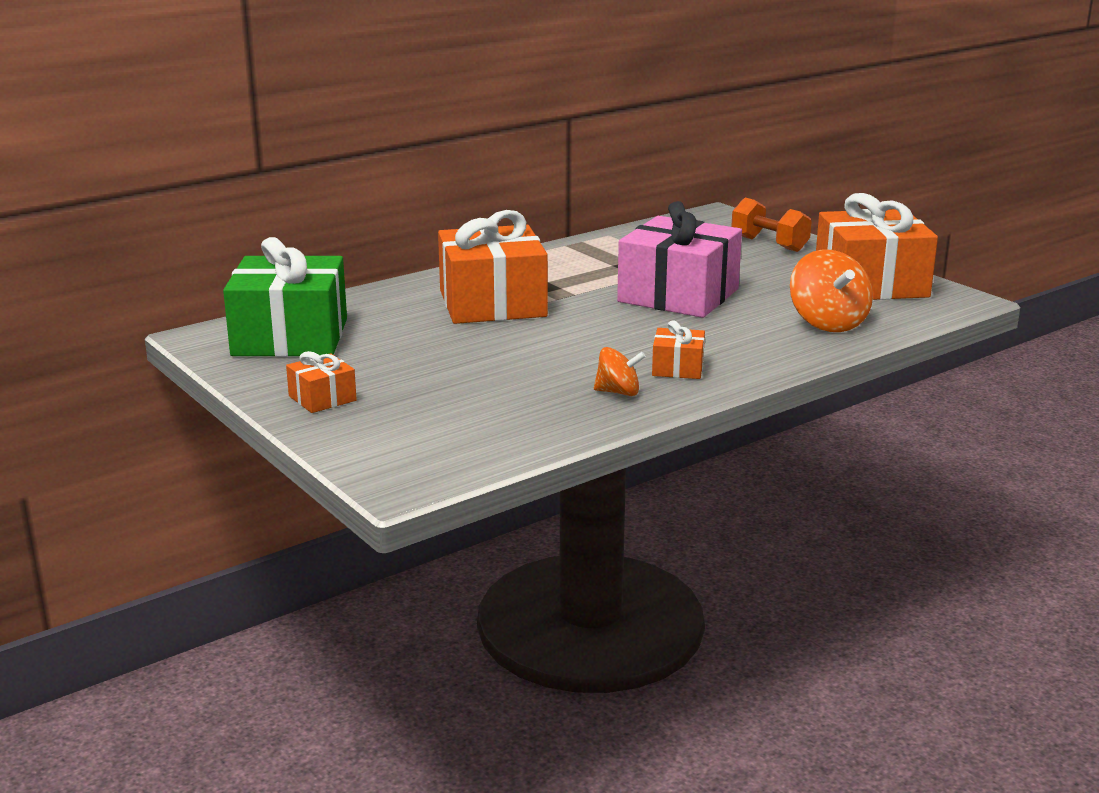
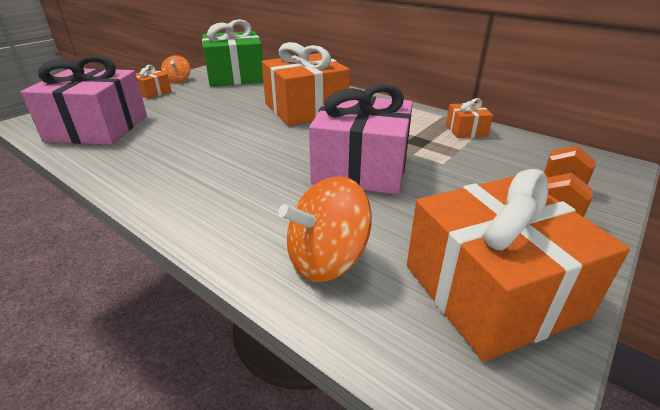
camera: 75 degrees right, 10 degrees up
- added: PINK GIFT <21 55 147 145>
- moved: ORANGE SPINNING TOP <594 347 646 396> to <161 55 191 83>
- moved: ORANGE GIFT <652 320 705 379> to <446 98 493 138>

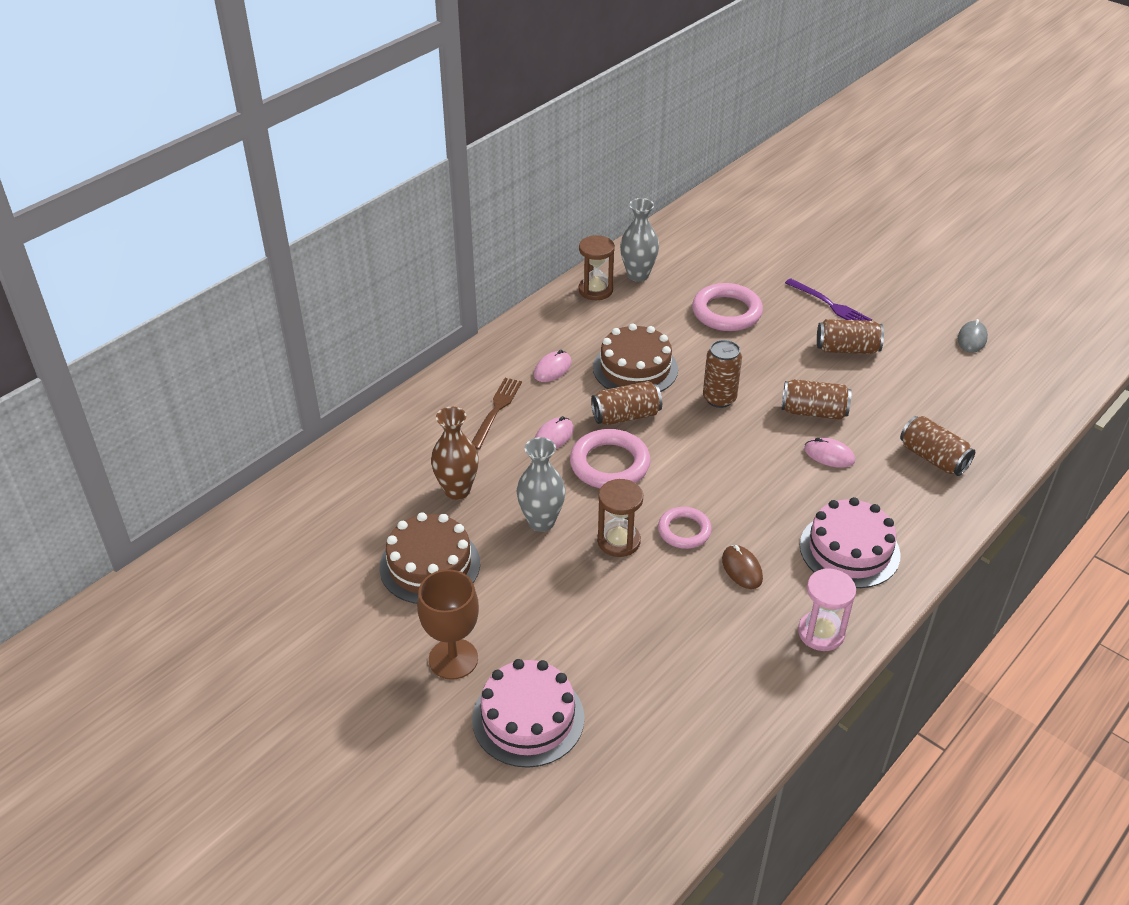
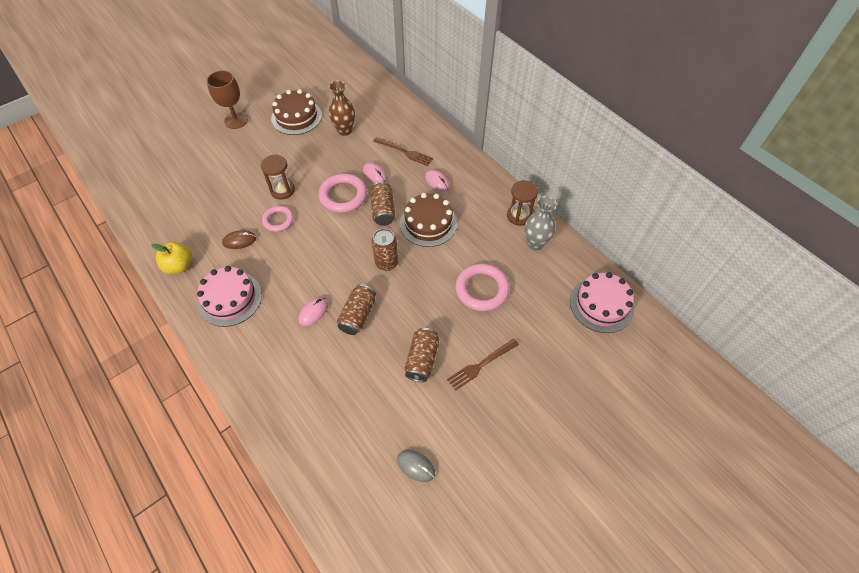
camera: 100 degrees right, 15 degrees up
- replaced: PINK HOURGLASS <798 568 856 651> to YELLOW APPLE <151 242 192 274>
- recoloured: PURPLE FORK <785 278 872 321> to BROWN FORK <447 339 519 391>
- moved: PINK CAKE <472 659 585 768> to <570 272 634 333>
- removed: GREY VASE <517 437 565 532>
- removed: BROWN CAN <900 416 975 476>

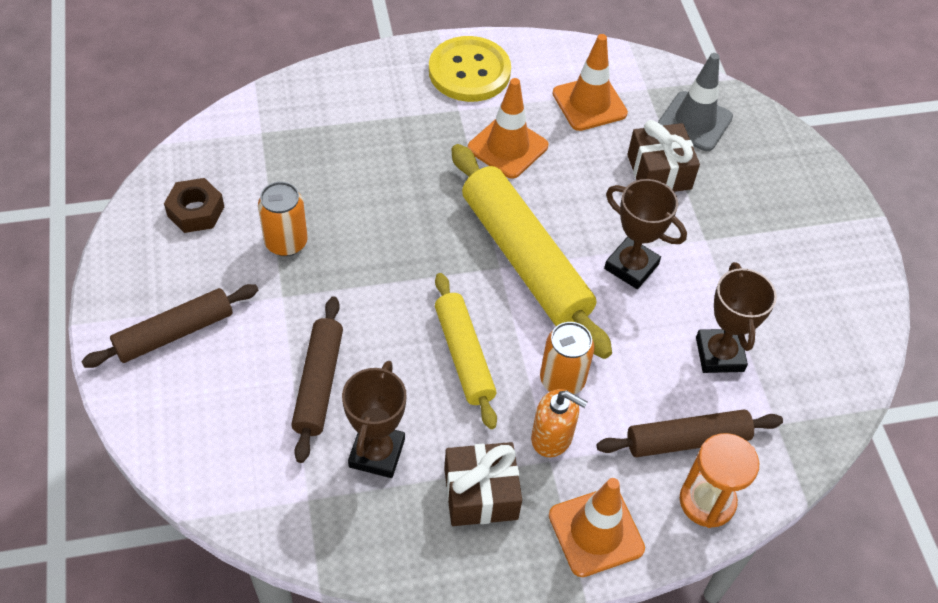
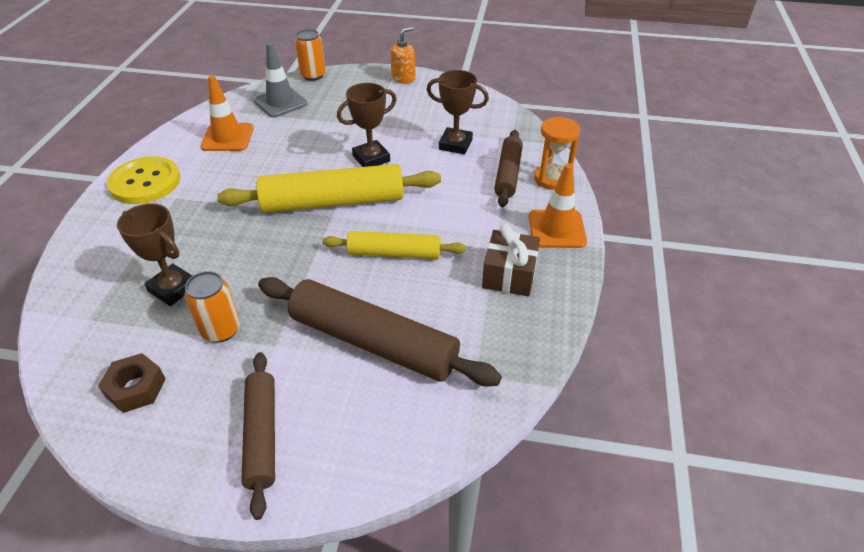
camera: 65 degrees left, 10 degrees down
- moved: BROWN TROPHY <342 361 407 478> to <117 203 192 306>
- resized: BROWN ROLLING PIN <291 296 343 463> = <258 277 502 387> x1.66
- moved: ORANGE CAN <540 322 594 395> to <295 29 326 81>
- moved: ORANGE SOAP DISPENSER <531 389 588 457> to <390 27 416 84>
- removed: ORANGE TRAFFIC CONE <468 78 548 179>
- removed: BROWN GIFT <627 120 700 192>

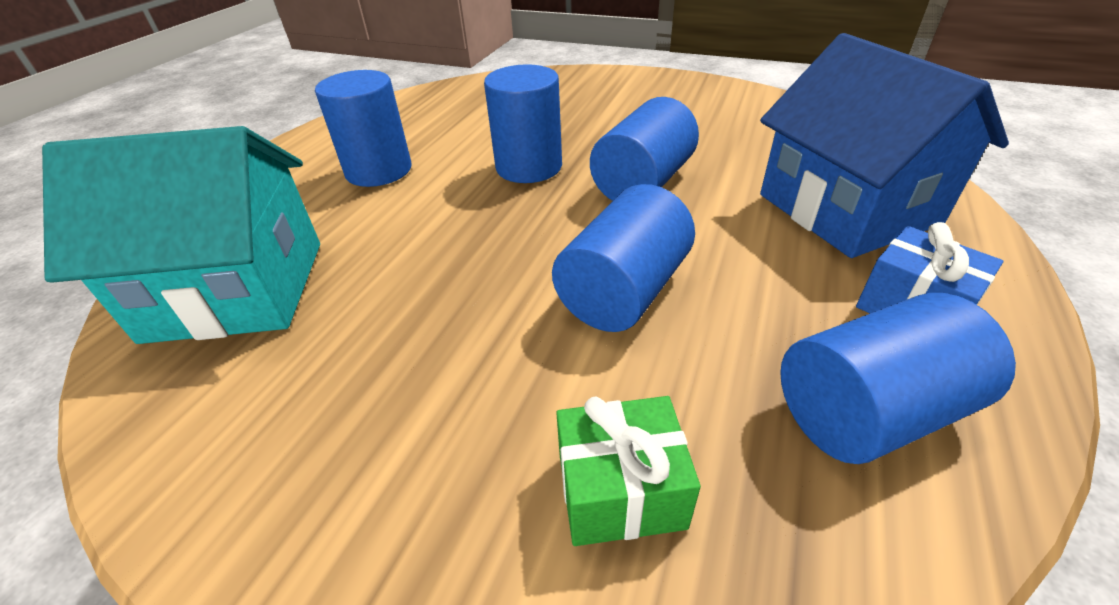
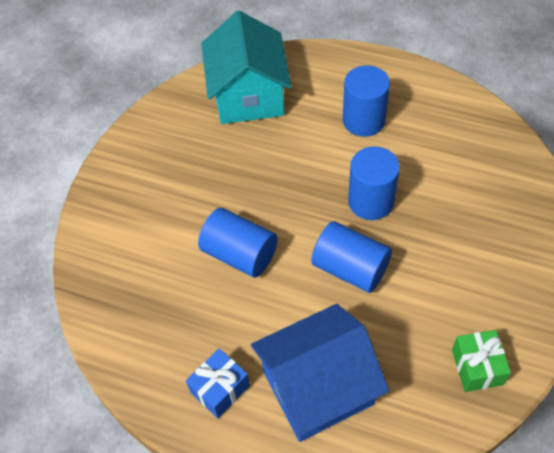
camera: 90 degrees right, 15 degrees up
- moved: GREEN GIFT <556 396 701 546> to <452 330 511 392>
- removed: BLUE CYLINDER <780 293 1016 464>

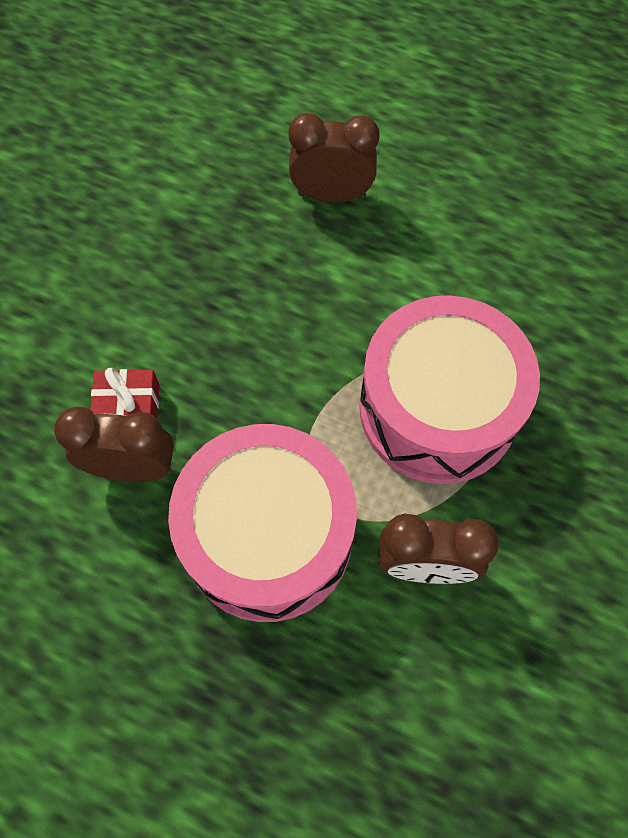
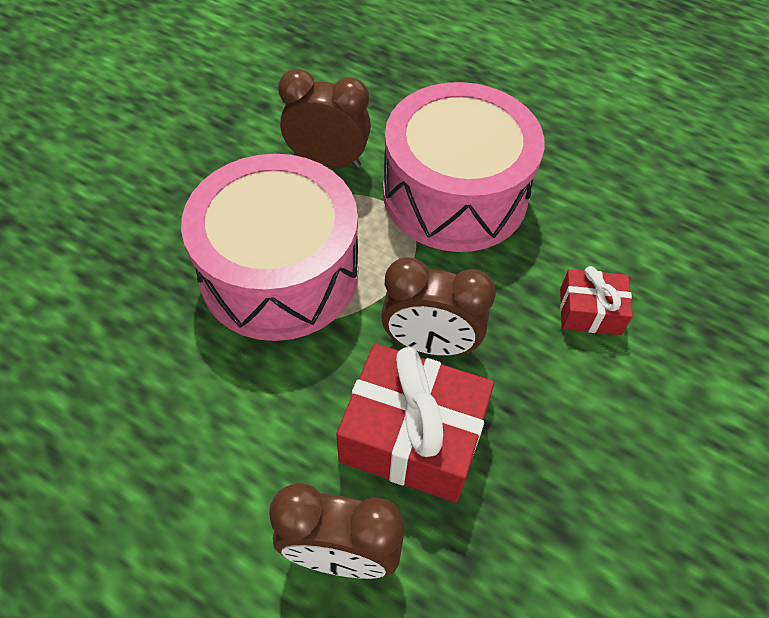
camera: 175 degrees left, 10 degrees down
- added: RED GIFT <336 343 494 503>
- moved: BROWN CLOCK <54 407 174 482> to <381 257 496 356>

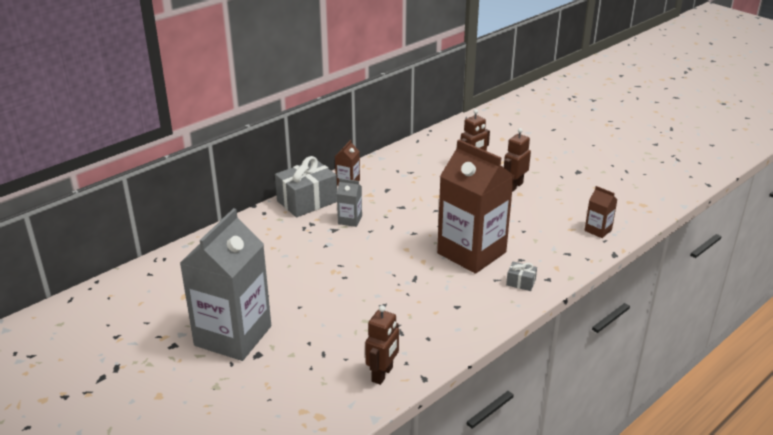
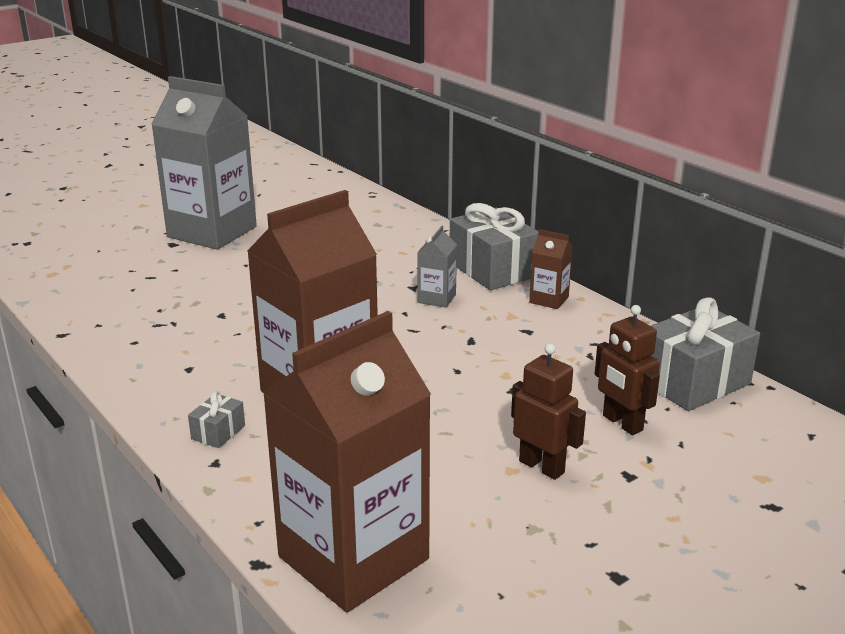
camera: 95 degrees right, 5 degrees down
- resized: BROWN CARTON <585 186 618 238> = <263 311 431 612> x2.38
- added: GREY GIFT <651 297 760 411>
- removed: BROWN ROBOT <365 305 399 385>

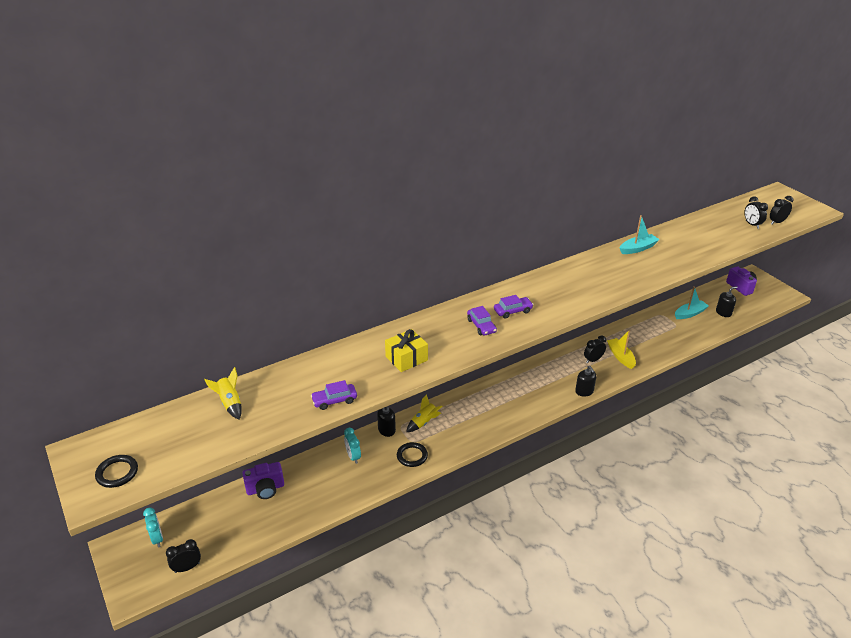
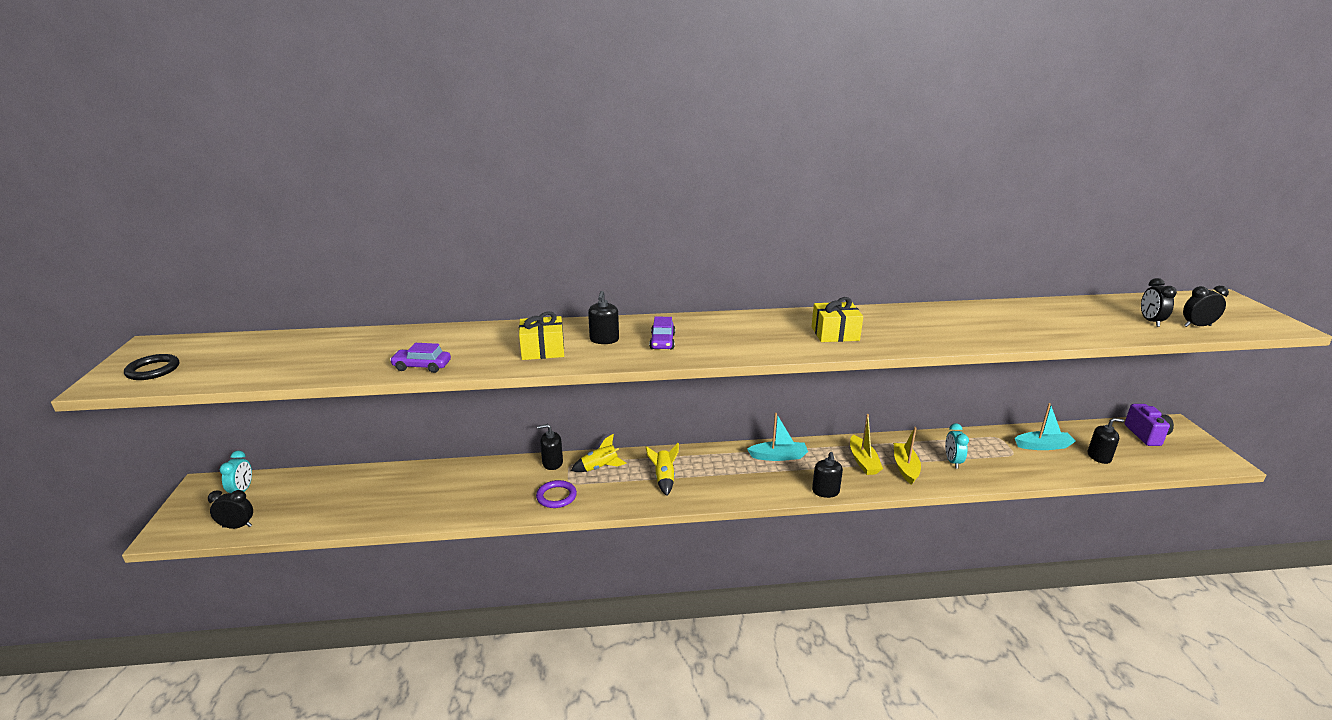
camera: 25 degrees right, 10 degrees down
- recoloured: BLACK RING <397 442 428 467> to PURPLE RING <536 480 577 508>
- added: BLACK SOAP DISPENSER <588 291 619 344>
- moved: YELLOW ROCKET <204 367 242 419> to <646 443 679 496>
- moved: TURQUOISE BOAT <620 215 660 254> to <747 413 808 461>
- added: YELLOW GIFT <811 297 863 342>
- replaced: BLACK CLOCK <584 336 606 363> to YELLOW BOAT <850 414 883 475>
- moved: TURQUOISE CLOCK <344 428 361 464> to <945 423 969 468>
- removed: PURPLE CAMERA <242 462 284 499>
- removed: PURPLE CAR <494 295 534 319>

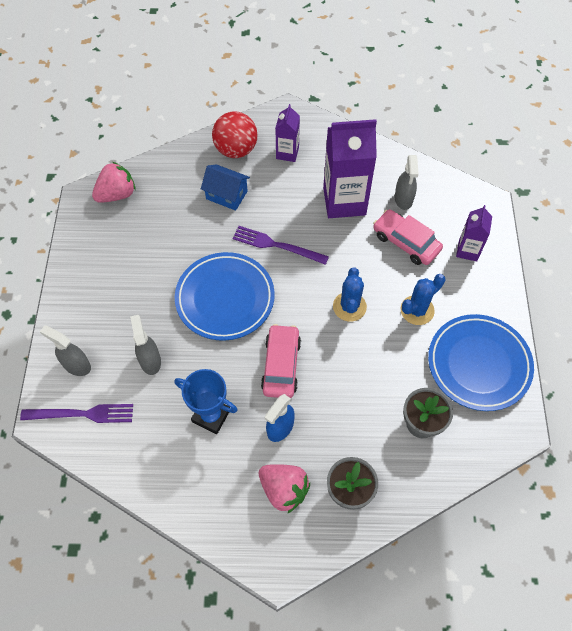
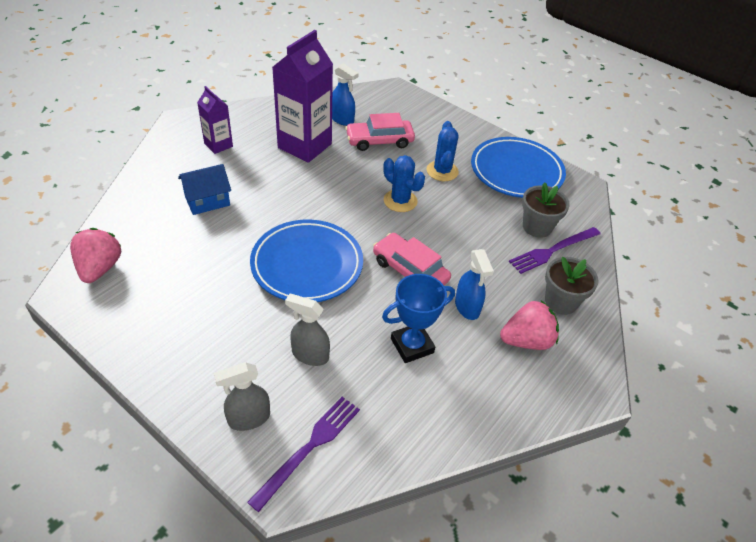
camera: 55 degrees left, 15 degrees down
- recoloured: GREY SPRAY BOTTLE <395 155 418 210> to BLUE SPRAY BOTTLE <332 63 359 126>
- moved: PURPLE FORK <233 226 329 265> to <509 227 600 274>
- removed: RED BALL <212 112 258 158>
- removed: PURPLE CARTON <456 205 492 261>

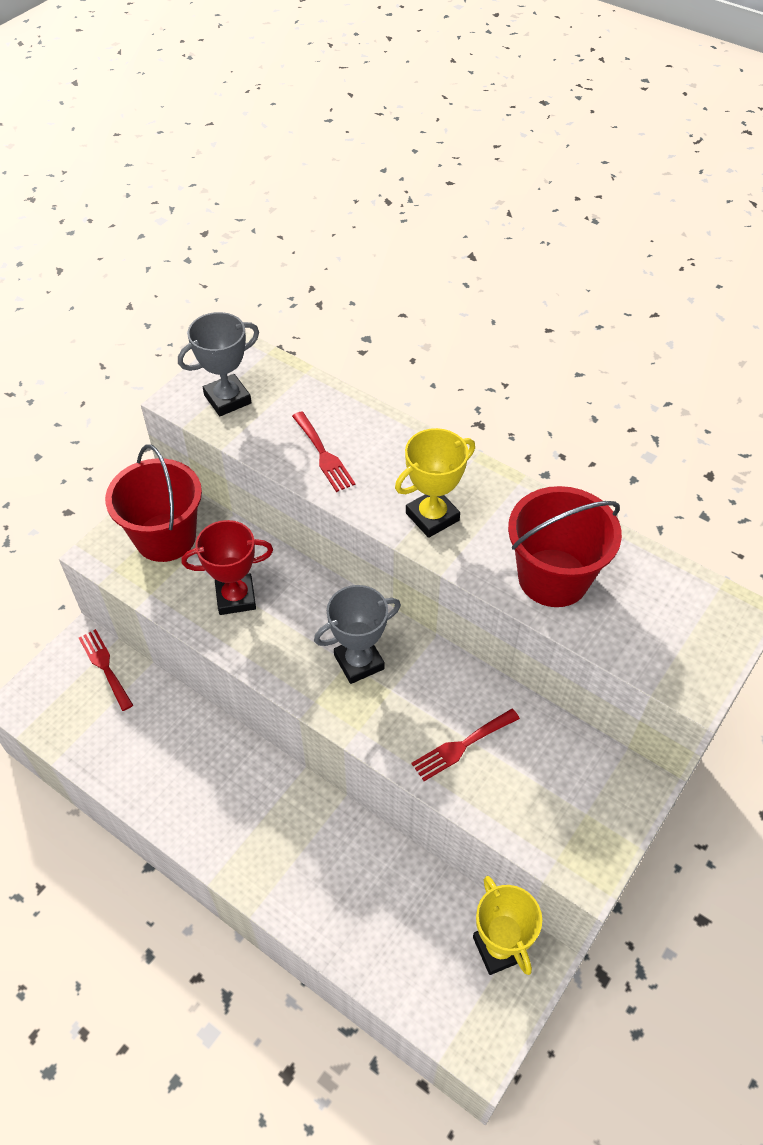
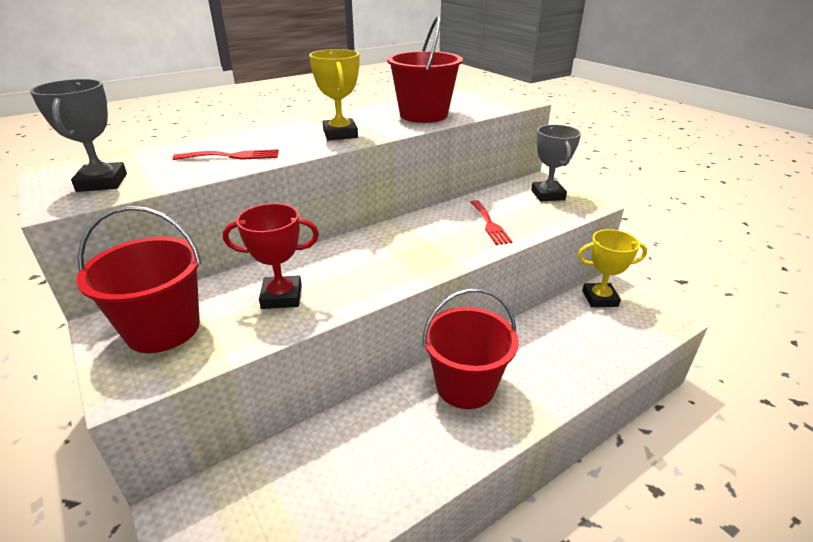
camera: 70 degrees left, 20 degrees down
- turned: RED TROPHY <181 520 273 615> = <223 203 319 309> 75 degrees clockwise
- added: RED BUCKET <422 288 519 409>
- moved: GREY TROPHY <314 585 401 684> to <531 125 581 202>
- removed: RED FORK <79 629 133 711>

